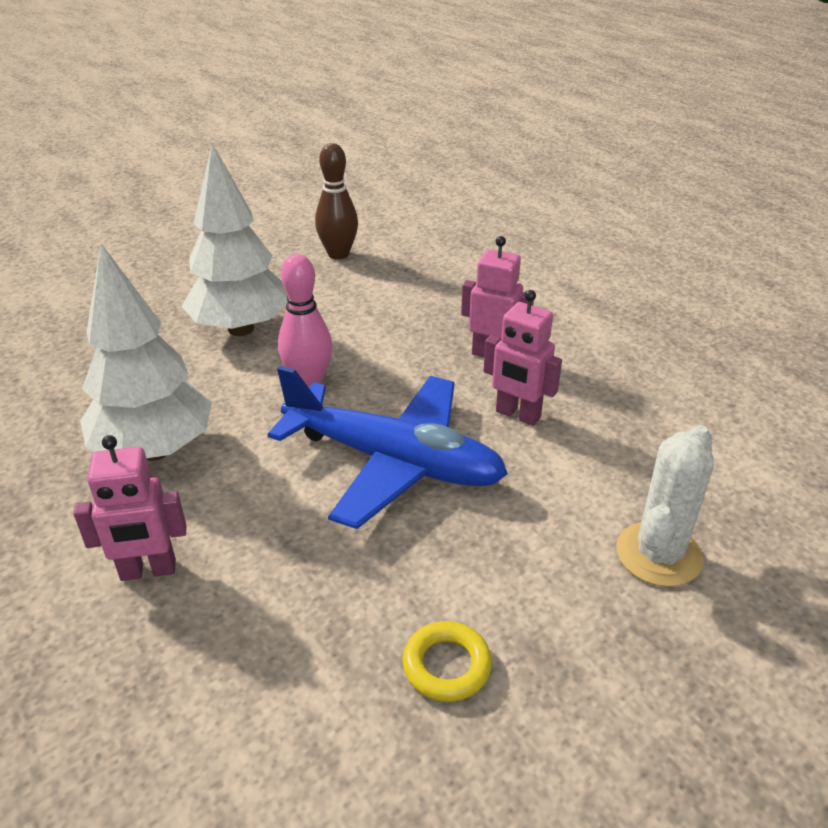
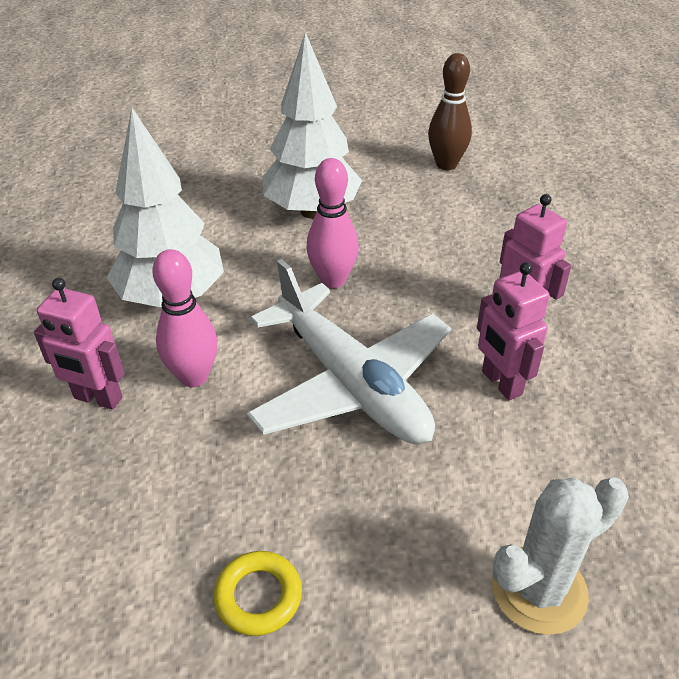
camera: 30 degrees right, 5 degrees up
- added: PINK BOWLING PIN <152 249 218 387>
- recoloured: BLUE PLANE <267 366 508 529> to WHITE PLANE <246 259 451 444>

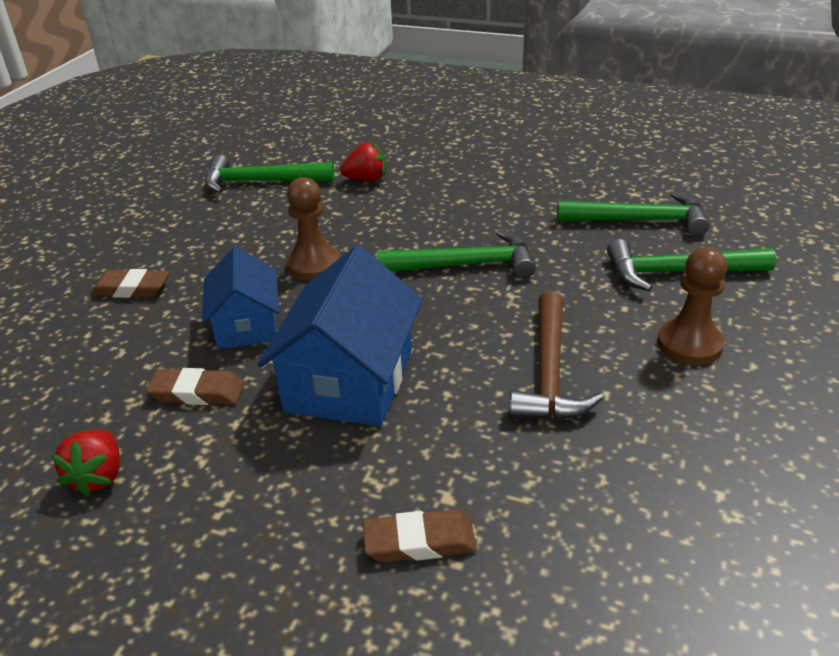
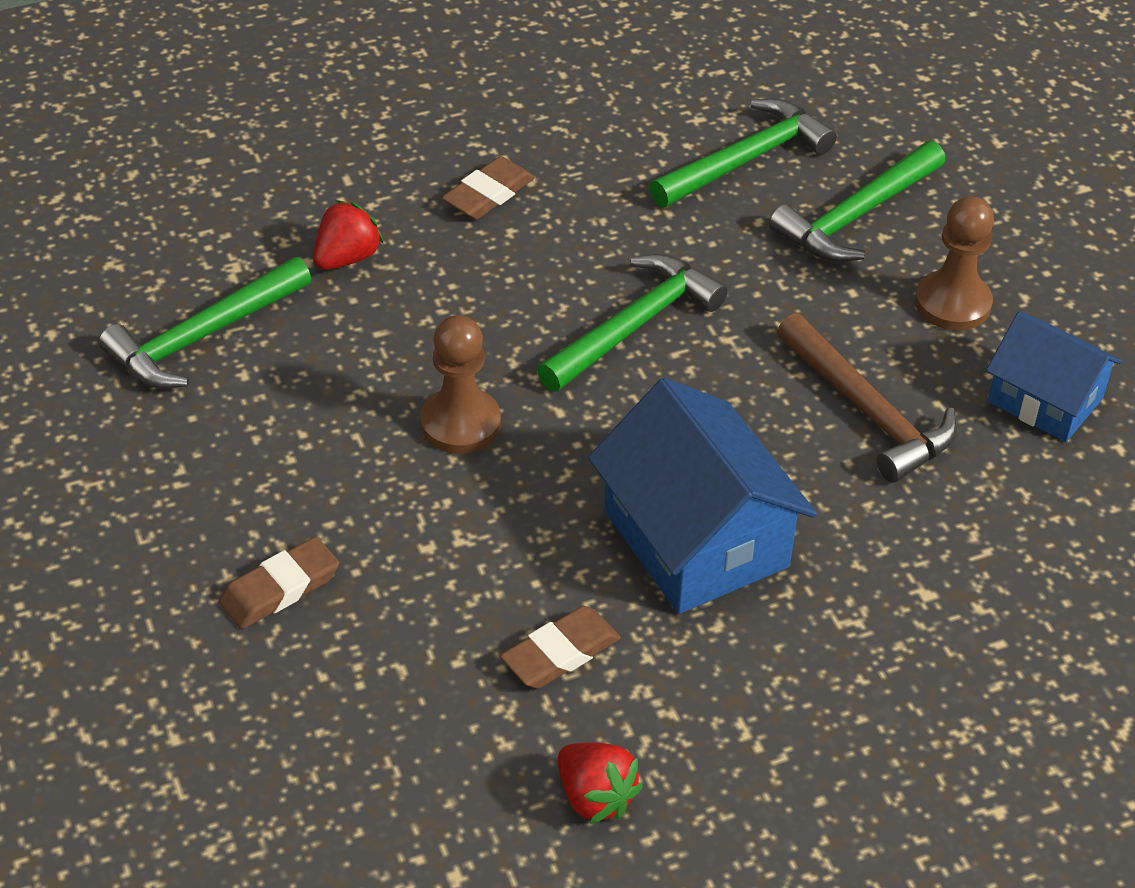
camera: 45 degrees left, 10 degrees up
- moved: BROWN ERASER <363 510 477 562> to <442 156 535 219>
- moved: BLUE HOUSE <202 247 279 349> to <986 312 1122 442>

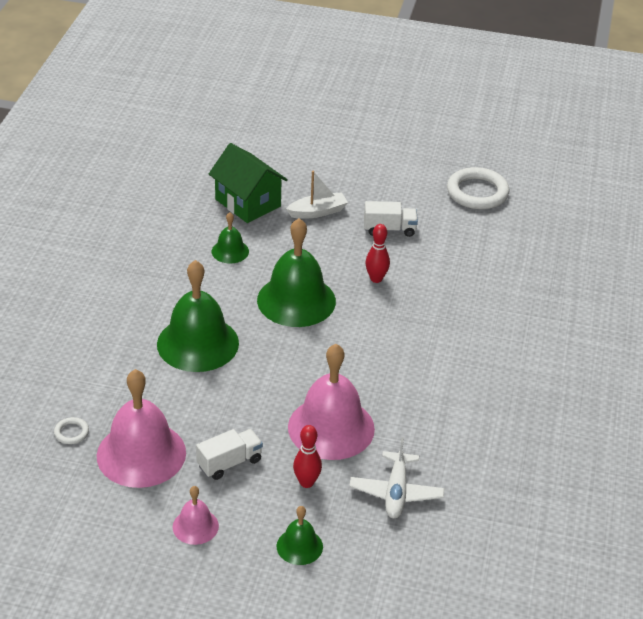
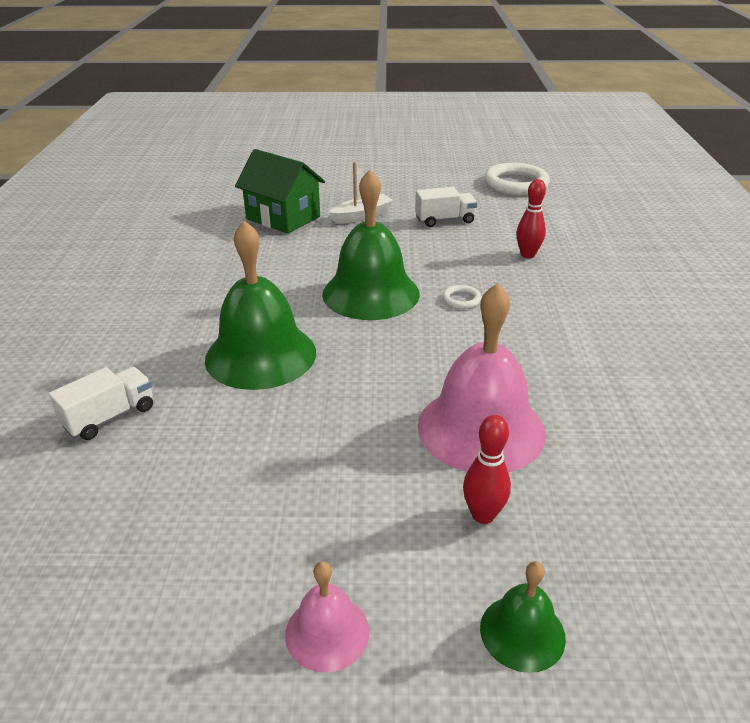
camera: 10 degrees left, 5 degrees down
- moved: WHITE TRUCK <196 429 263 480> to <49 367 153 440>
- moved: WHITE RING <54 417 89 444> to <442 285 482 309>
- moved: RED BOWLING PIN <365 224 390 283> to <517 179 546 258>
- removed: PINK BELL <97 369 186 488>
- removed: GREEN BELL <212 212 249 263>
- removed: WHITE PLANE <349 437 445 518>

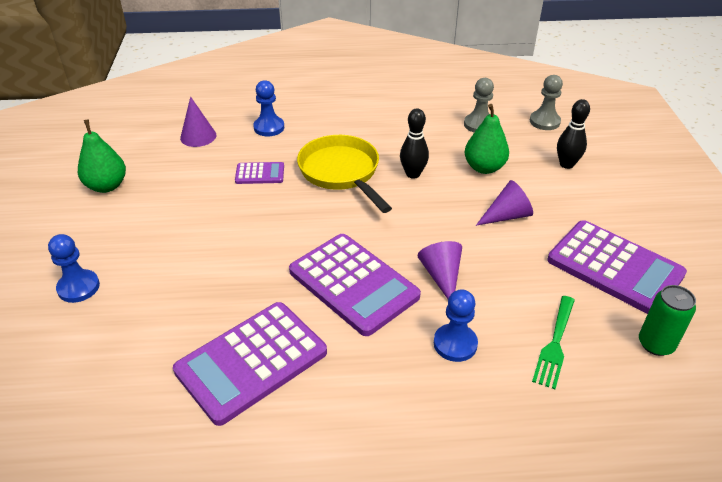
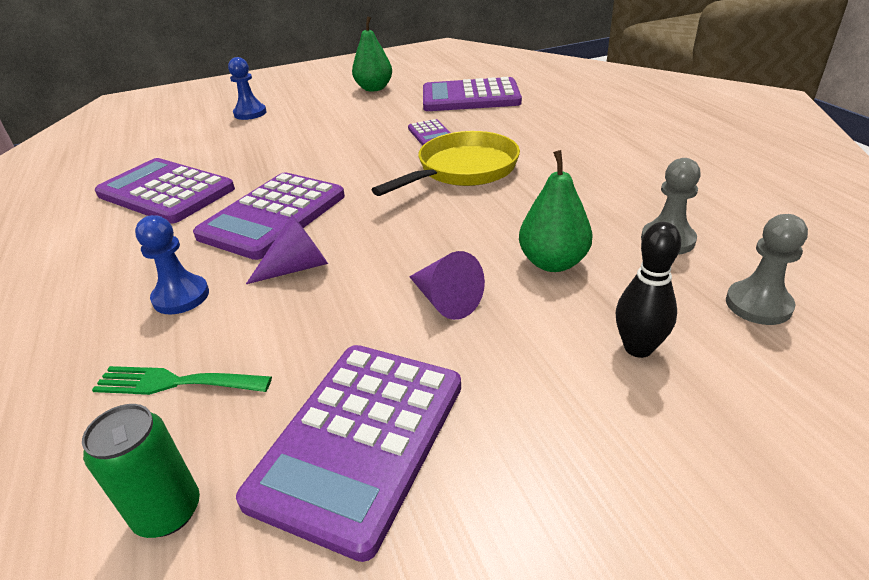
camera: 75 degrees right, 5 degrees down
- replaced: PURPLE CONE <180 97 216 147> to PURPLE CALCULATOR <423 77 522 111>
- removed: BLUE PAWN <253 80 284 136>
- removed: BLACK BOWLING PIN <400 108 429 179>

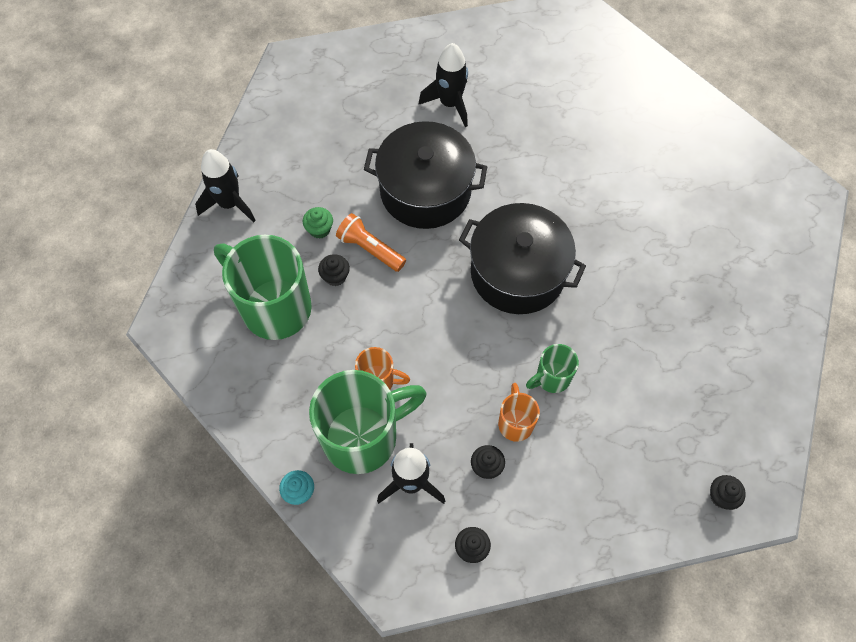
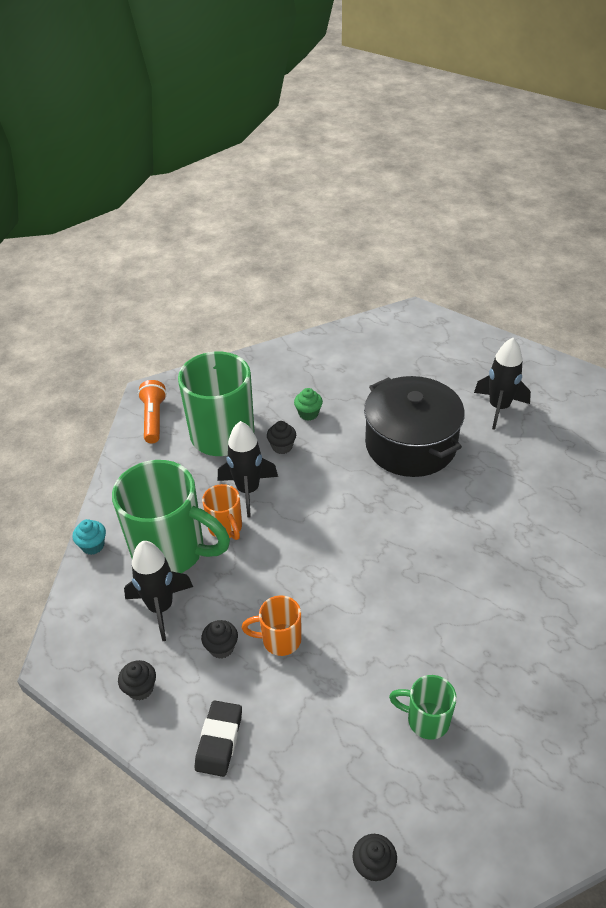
camera: 50 degrees right, 20 degrees down
- moved: ORANGE FLASHLIGHT <336 213 406 272> to <138 380 167 443>
- added: BLACK ERASER <195 700 242 777>
- moved: BLACK ROCKET <195 149 256 223> to <218 421 278 518>
- turned: ORANGE MUG <498 383 540 442> = <242 596 302 656> 135 degrees counterclockwise
- moved: GREEN MUG <526 344 579 393> to <389 675 457 740>
- removed: BLACK POT <459 203 586 314>

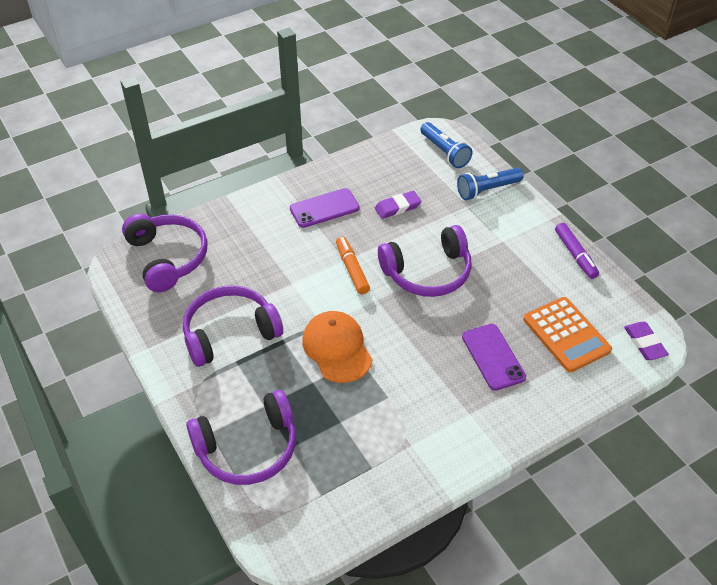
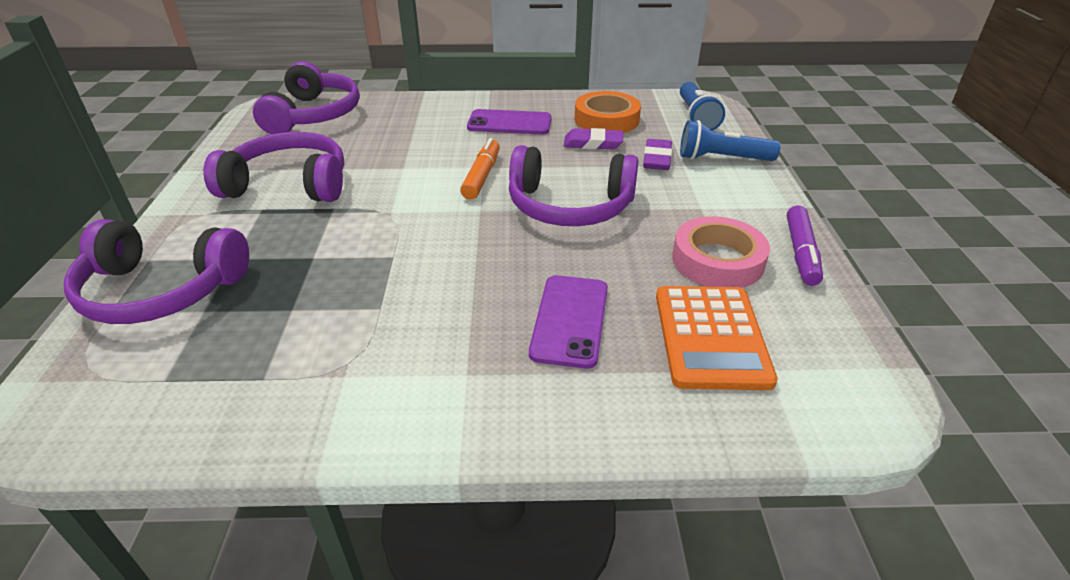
camera: 30 degrees right, 10 degrees down
- added: ORANGE TAPE <575 91 641 133>
- moved: PURPLE ERASER <624 322 669 360> to <643 139 672 170>
- added: PINK TAPE <672 216 770 288>
- removed: ORANGE CAP <302 311 372 383>

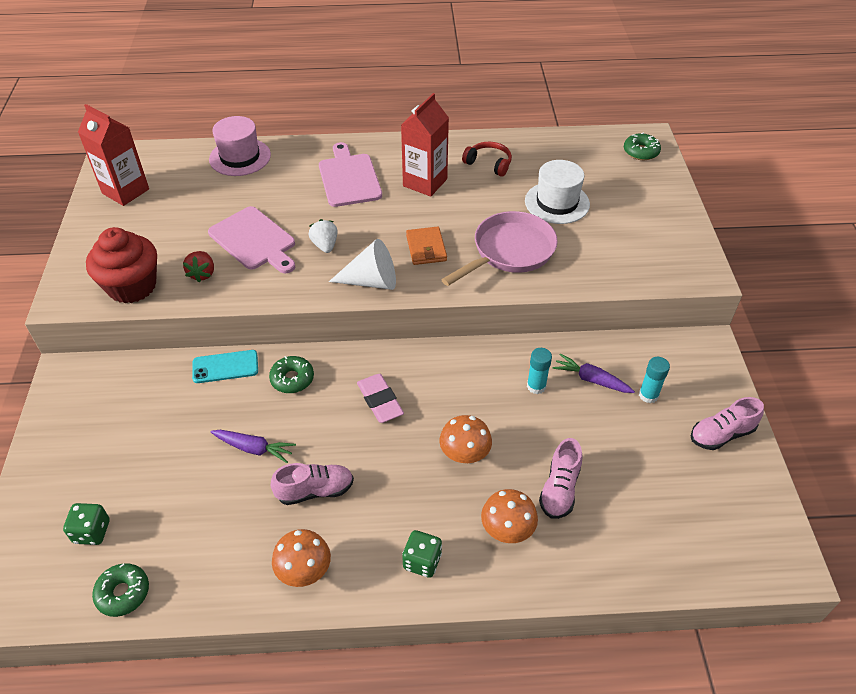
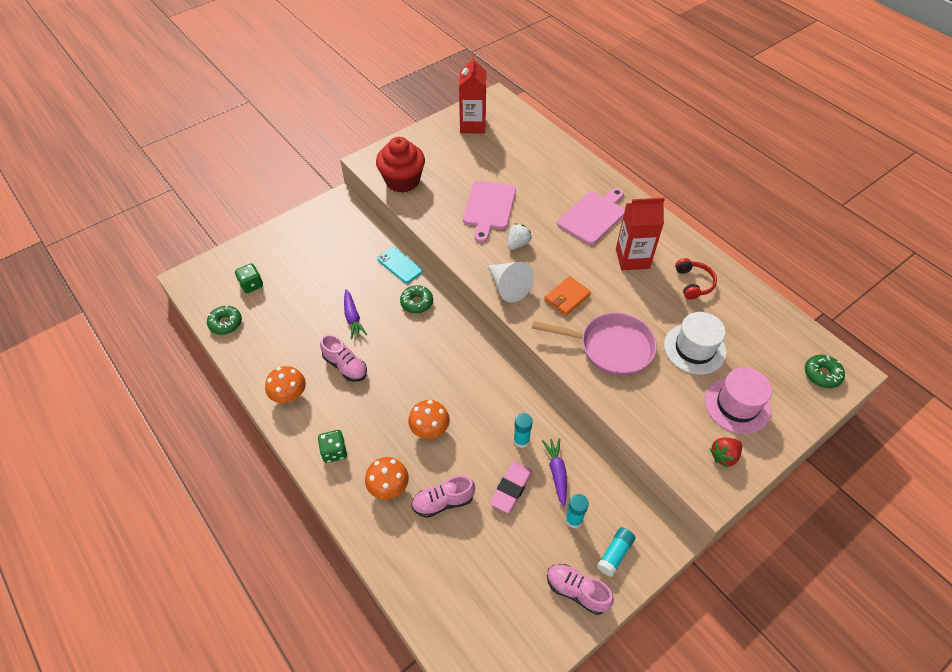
camera: 55 degrees right, 5 degrees up
- moved: PINK ERASER <357 374 404 423> to <490 462 532 513>
- added: TURQUOISE GLUE STICK <597 527 635 577>
- moved: PINK HAT <209 116 271 176> to <705 367 772 434>
- moved: RED STRAWBERRY <183 251 214 283> to <710 438 742 468>

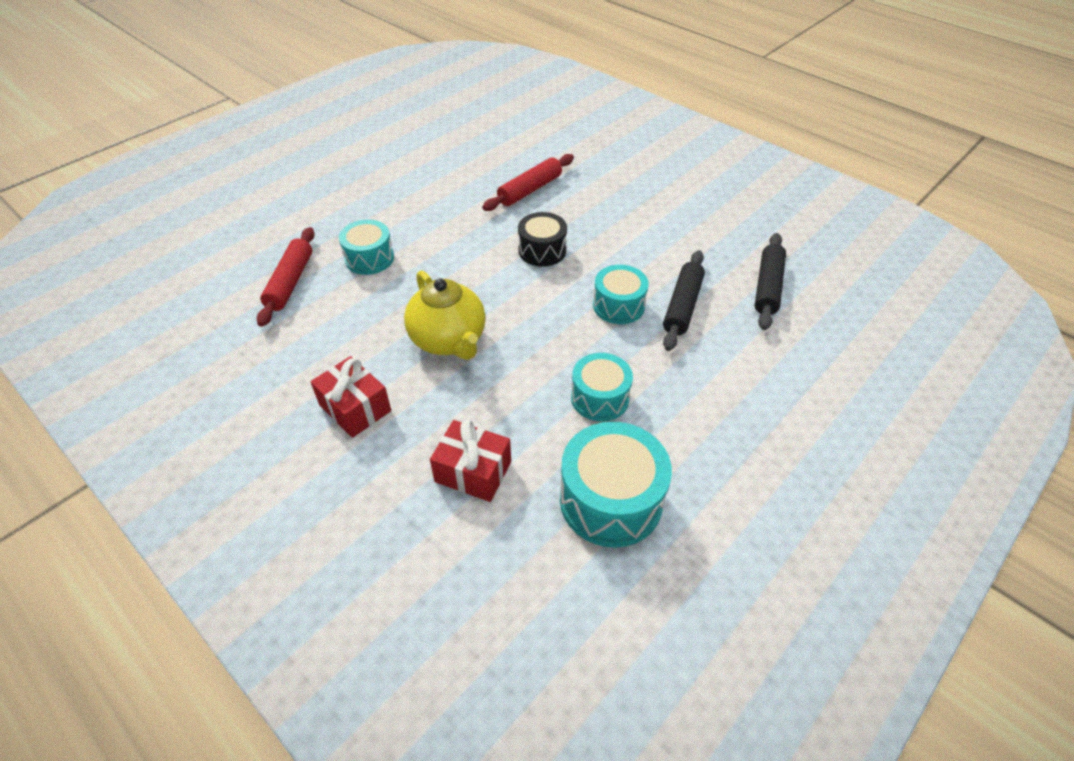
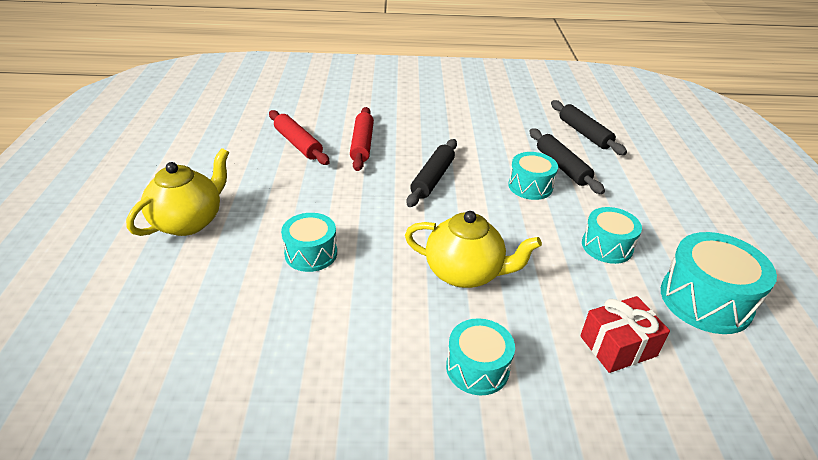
camera: 45 degrees left, 10 degrees down
- added: YELLOW TEAPOT <126 148 229 236>
- moved: RED ROLLING PIN <257 227 315 327> to <269 110 330 165>
- replaced: BLACK DRUM <518 212 567 267> to BLACK ROLLING PIN <406 139 457 207>
- replaced: RED GIFT <310 356 391 438> to TURQUOISE DRUM <446 318 515 395>

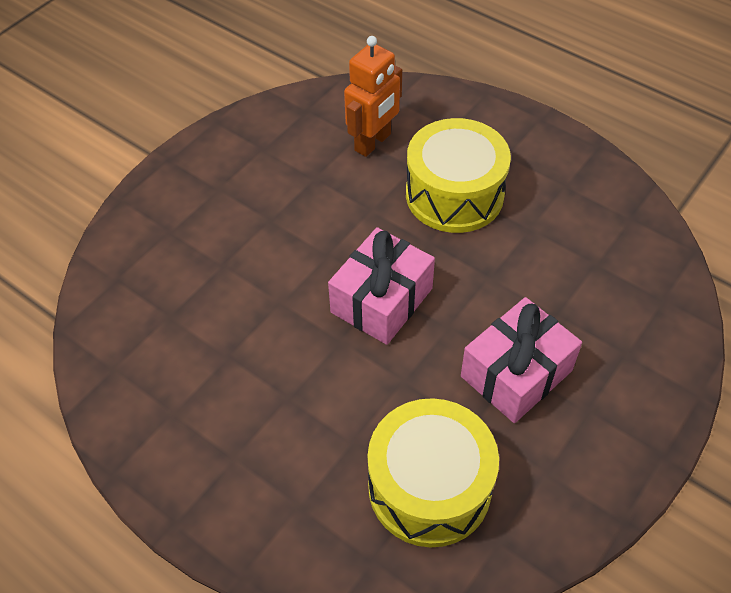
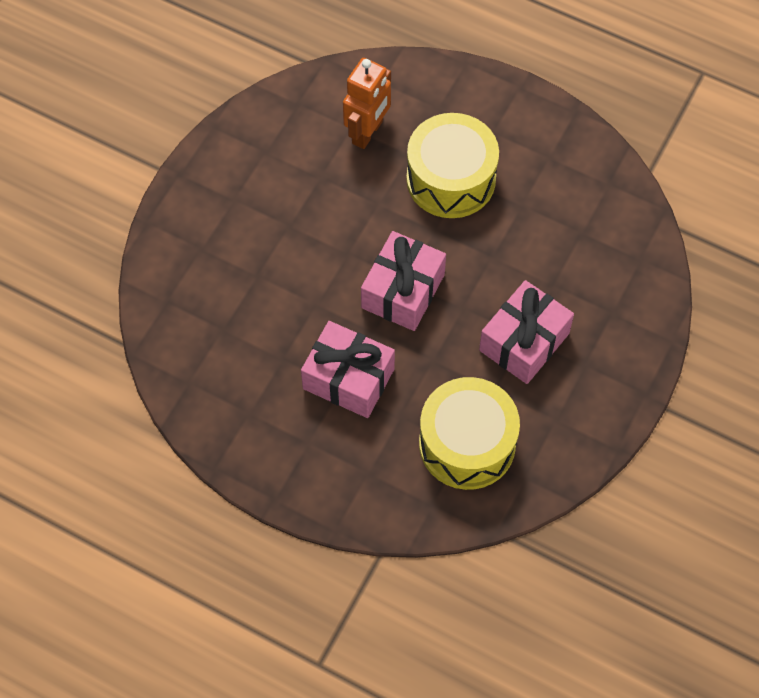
camera: 10 degrees left, 10 degrees up
- added: PINK GIFT <301 321 395 418>

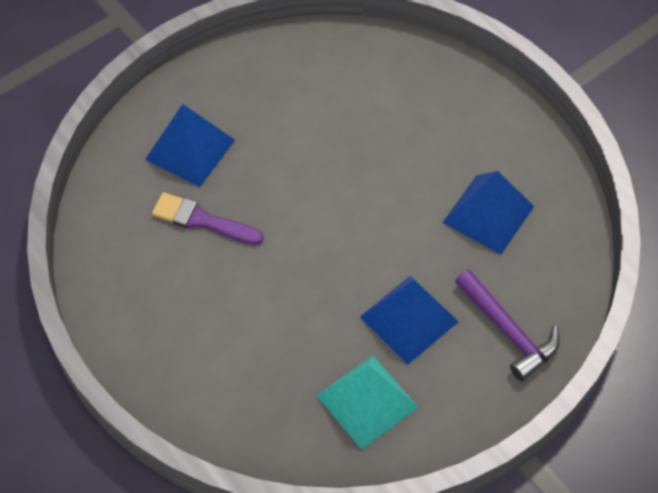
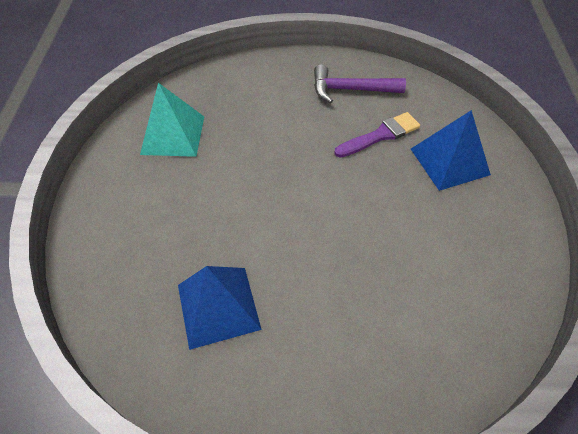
camera: 130 degrees right, 5 degrees down
- moved: PURPLE HAMMER <455 269 560 381> to <314 64 406 103>
- removed: BLUE PYRAMID <360 276 459 364>

